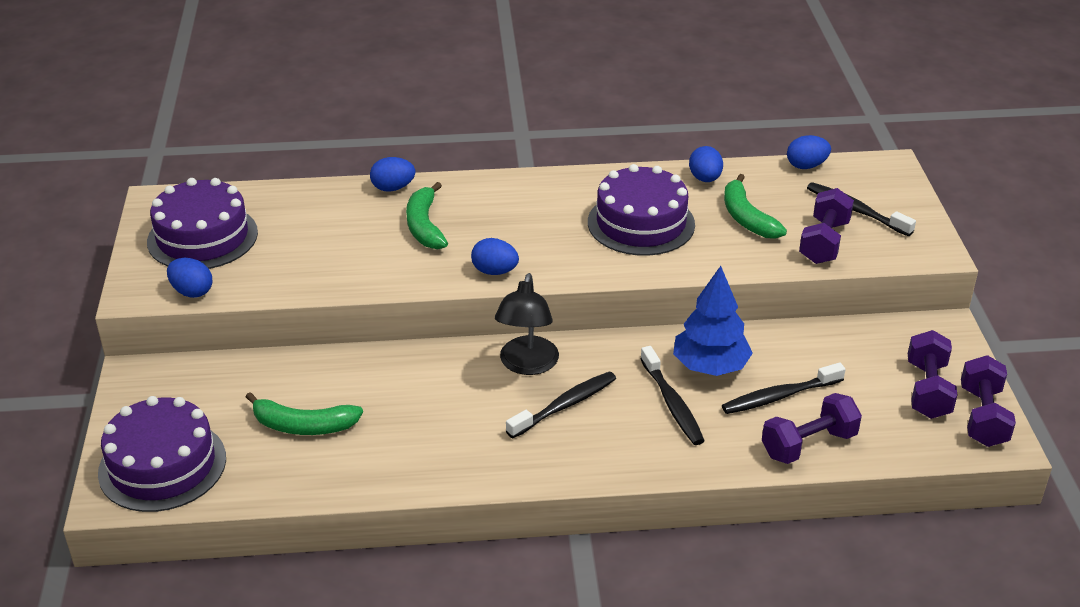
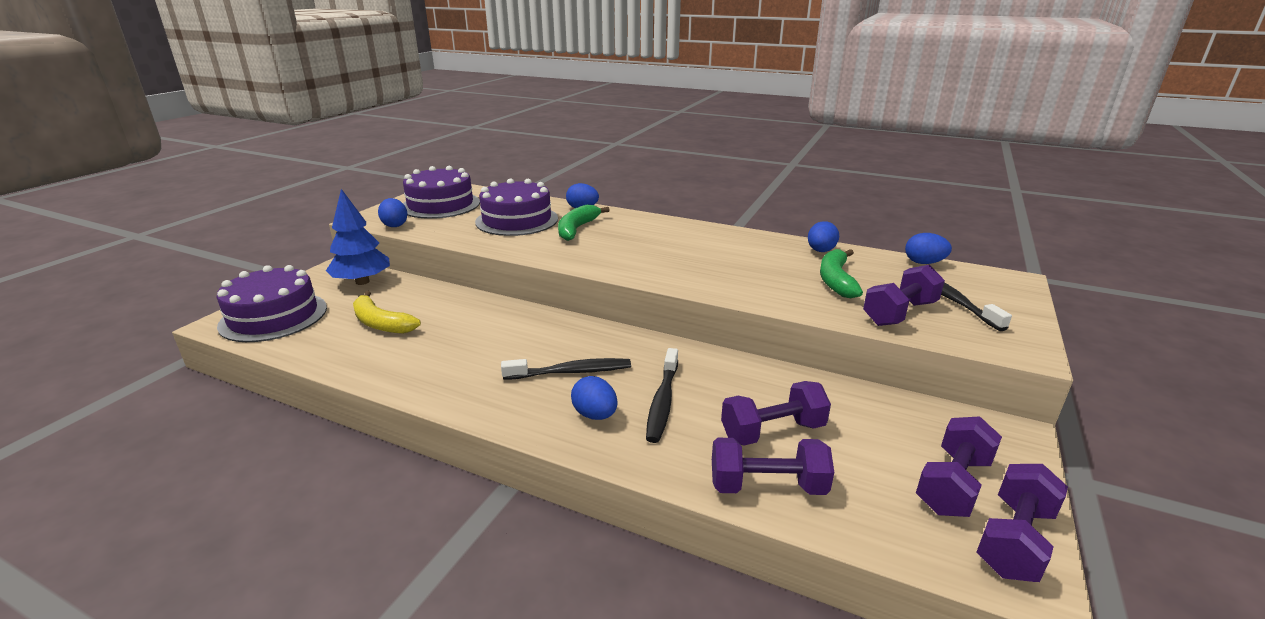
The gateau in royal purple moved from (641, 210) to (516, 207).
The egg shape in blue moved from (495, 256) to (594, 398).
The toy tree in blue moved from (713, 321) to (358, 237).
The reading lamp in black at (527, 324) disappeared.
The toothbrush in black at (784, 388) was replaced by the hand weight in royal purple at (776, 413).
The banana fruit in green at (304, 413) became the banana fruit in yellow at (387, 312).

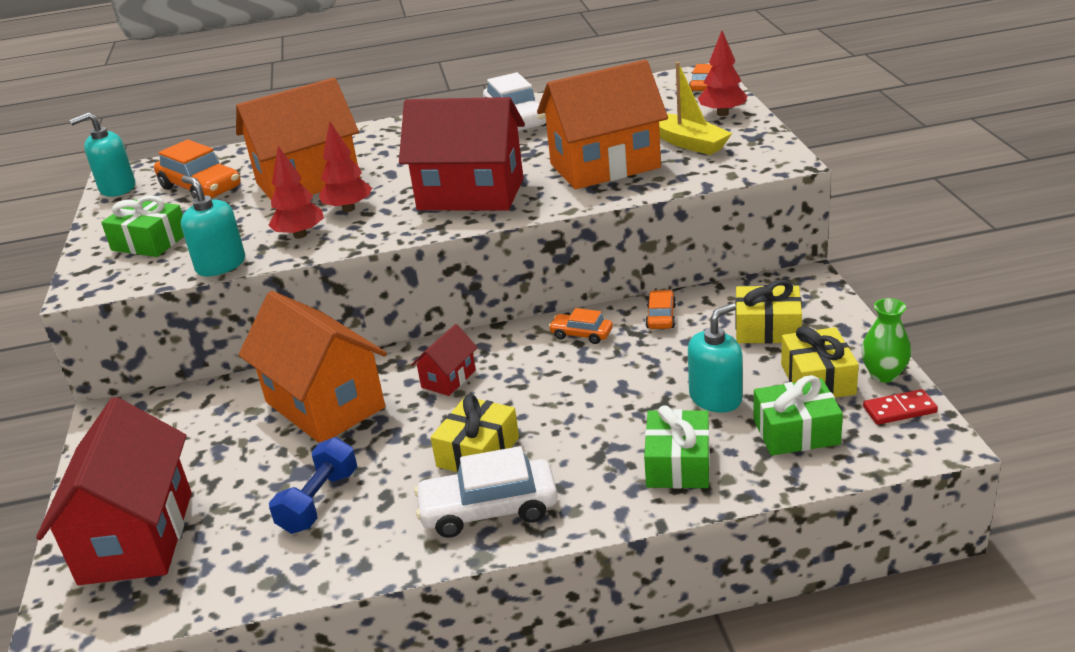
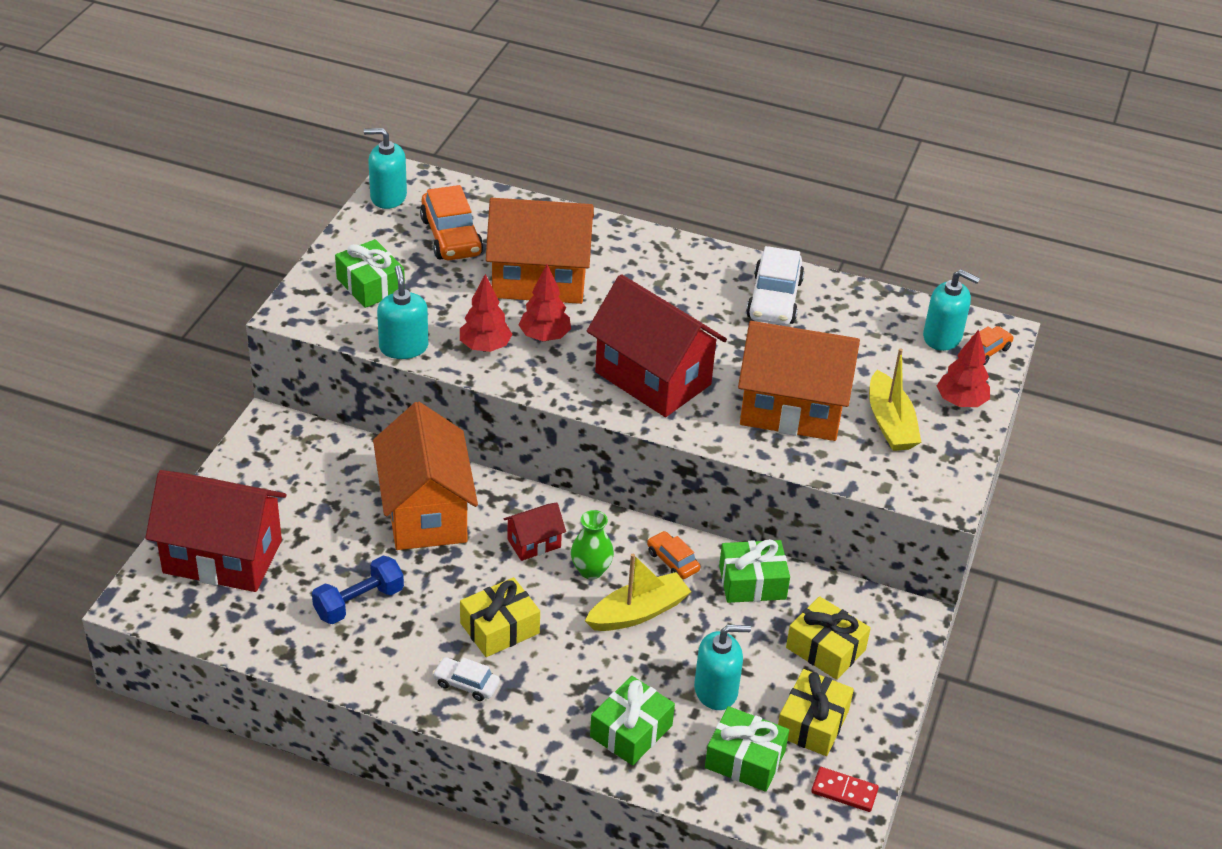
The toy car in orange-coloured at (660, 309) was replaced by the wrapped gift in green at (754, 571).
The flower vase in green moved from (886, 340) to (592, 544).
The house in scarlet at (114, 491) turned 75 degrees clockwise.
The toy car in pure white at (485, 492) changed to 0.54 times the size.
The soap dispenser in turquoise at (951, 310) appeared.
The sailboat in yellow at (638, 592) appeared.

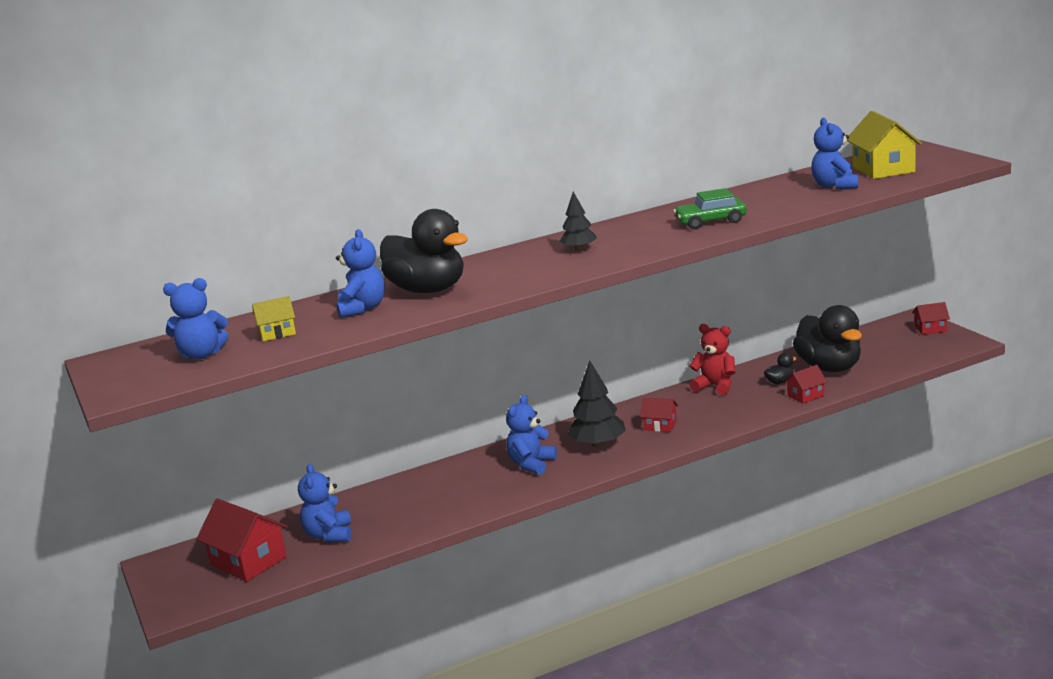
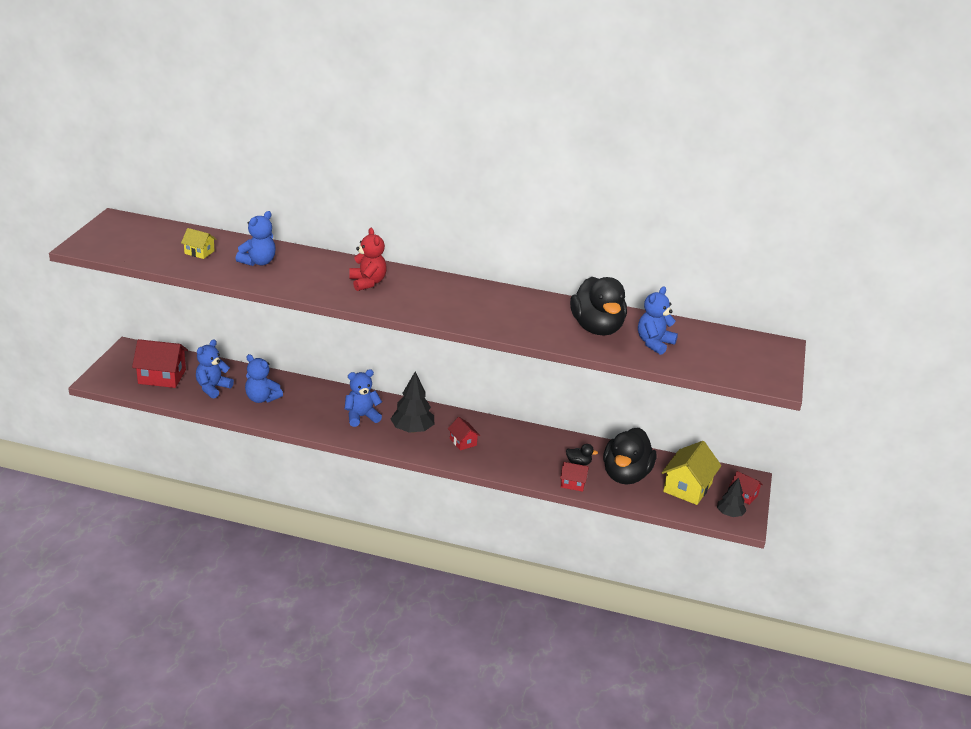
The house in yellow moved from (884, 145) to (691, 473).
The toy car in green at (710, 208) disappeared.
The toy tree in black moved from (578, 221) to (731, 497).
The rubber duck in black moved from (424, 251) to (598, 306).
The stuffed bear in blue moved from (195, 318) to (264, 378).
The stuffed bear in scarlet moved from (712, 359) to (368, 259).
The house in scarlet at (242, 540) turned 75 degrees counterclockwise.

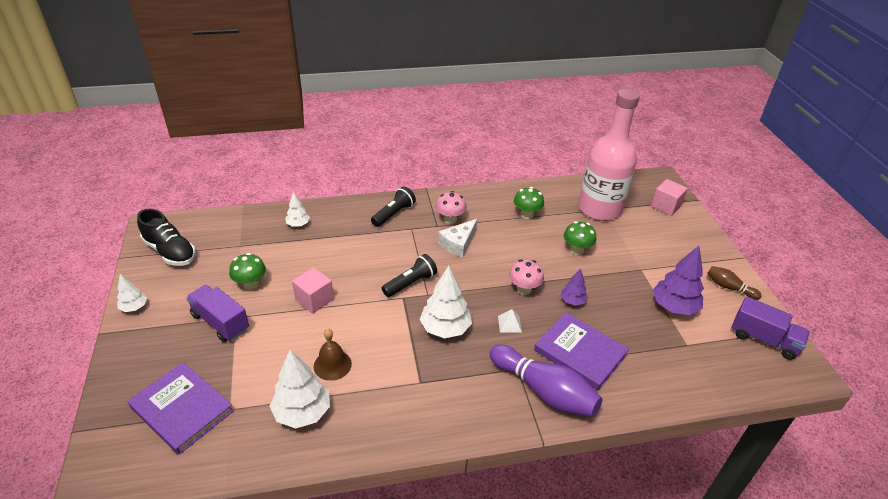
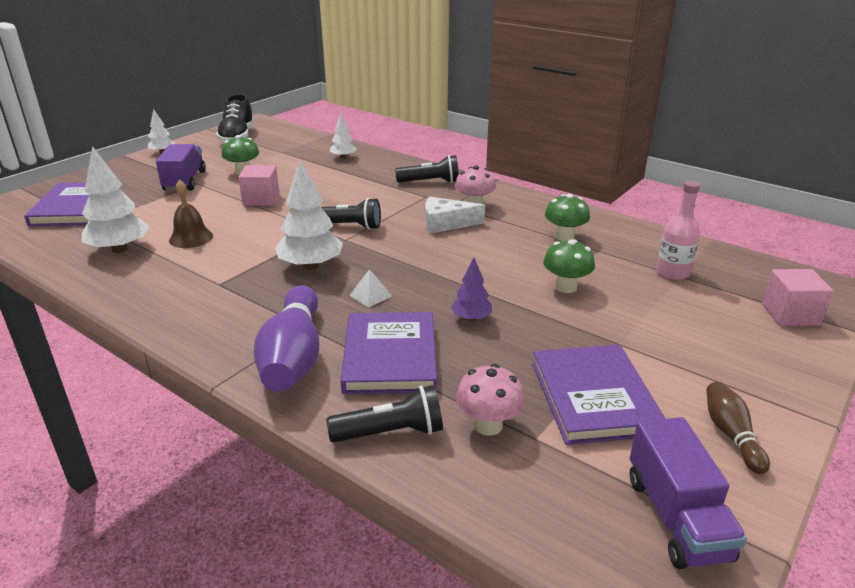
The drink bottle in rose-pink at (609, 155) changed to 0.46 times the size.
The toy tree in royal purple at (678, 280) was replaced by the hardcover in royal purple at (599, 395).
The mushroom in rose-pink moved from (526, 277) to (490, 400).
The torch in black at (384, 413) appeared.

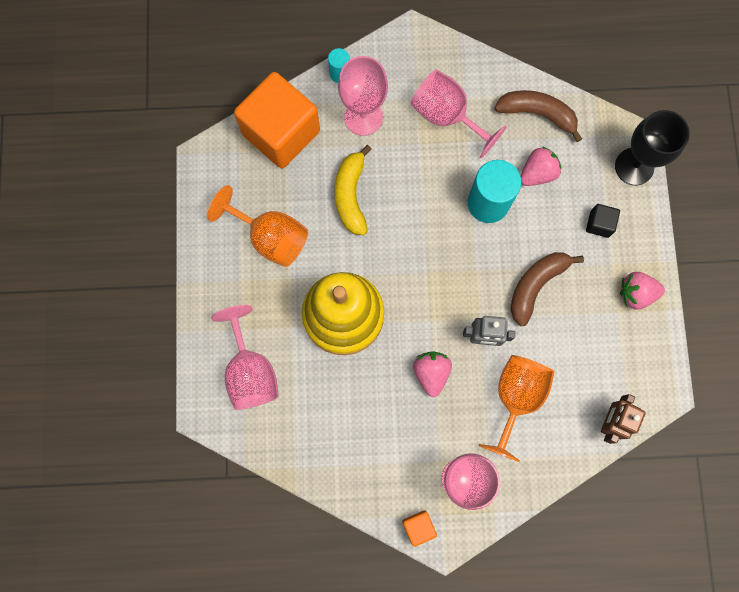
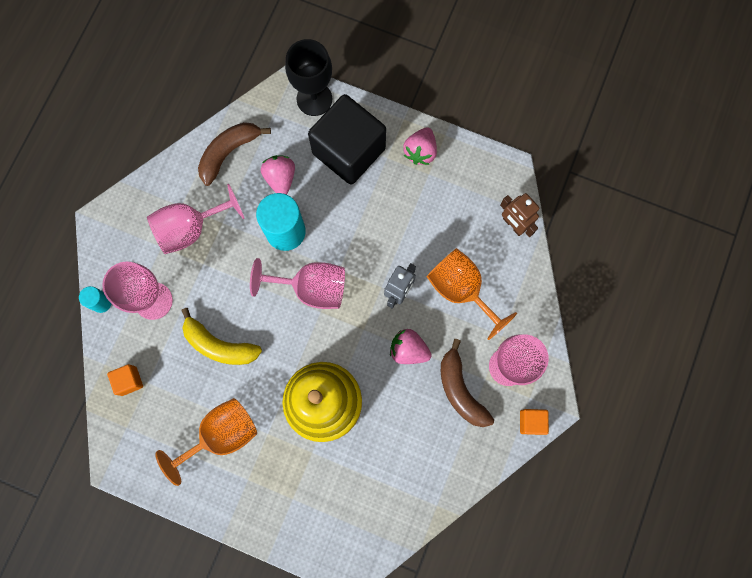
The block in orange-coloured at (277, 120) changed to 0.41 times the size.
The block in black at (603, 221) changed to 2.46 times the size.
The banana fruit in dark brown moved from (547, 289) to (467, 383).
The chalice in rose-pink moved from (245, 357) to (297, 283).

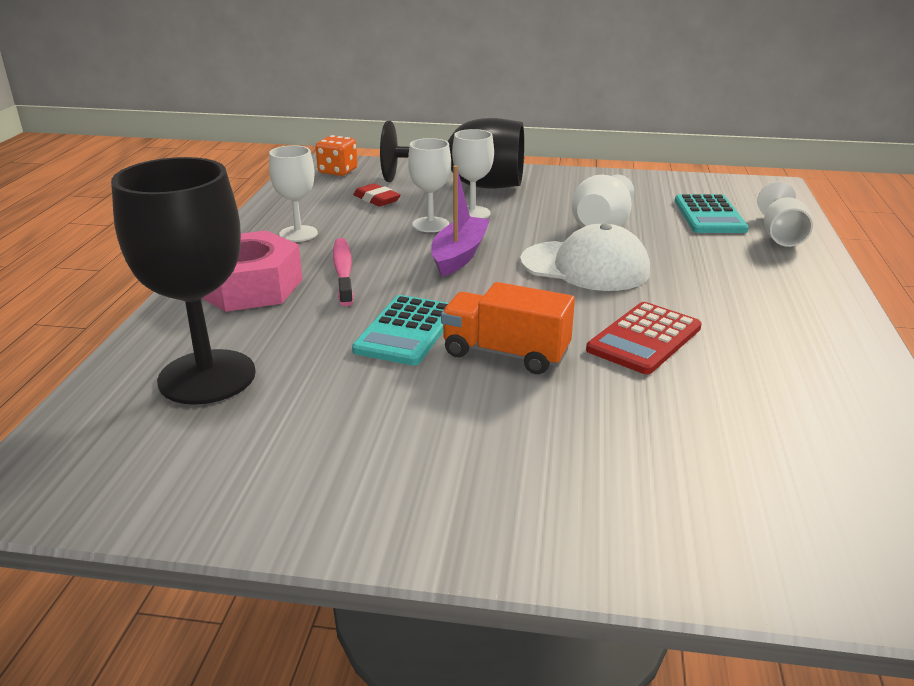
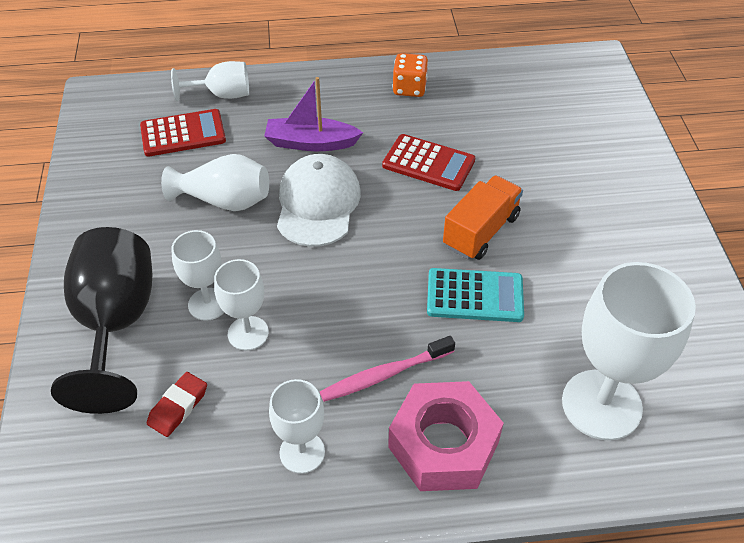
The dice in orange-coloured moved from (337, 155) to (410, 75).
The chalice in black at (183, 281) became the chalice in pure white at (629, 351).
The sailboat in royal purple moved from (460, 221) to (313, 114).
The calculator in turquoise at (712, 213) became the calculator in scarlet at (183, 133).
The lorry in orange-coloured at (508, 328) turned 150 degrees counterclockwise.

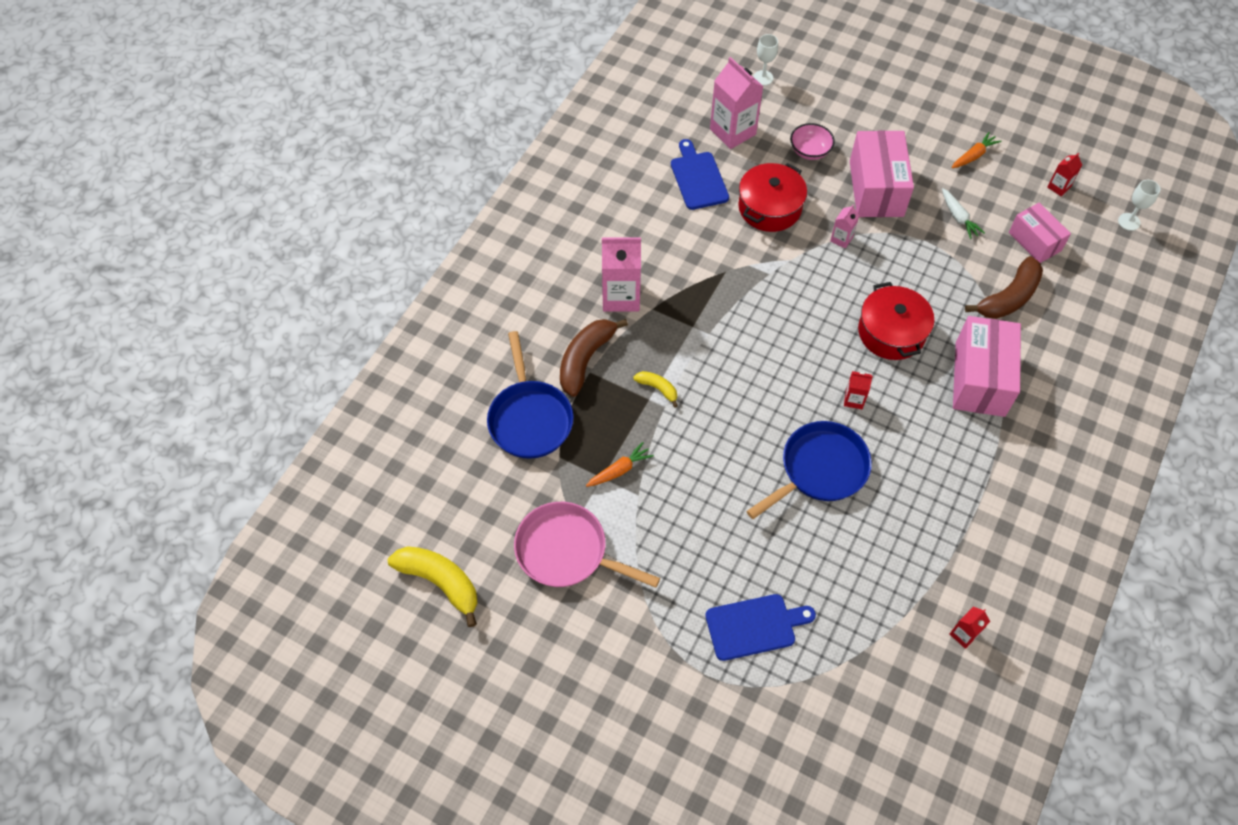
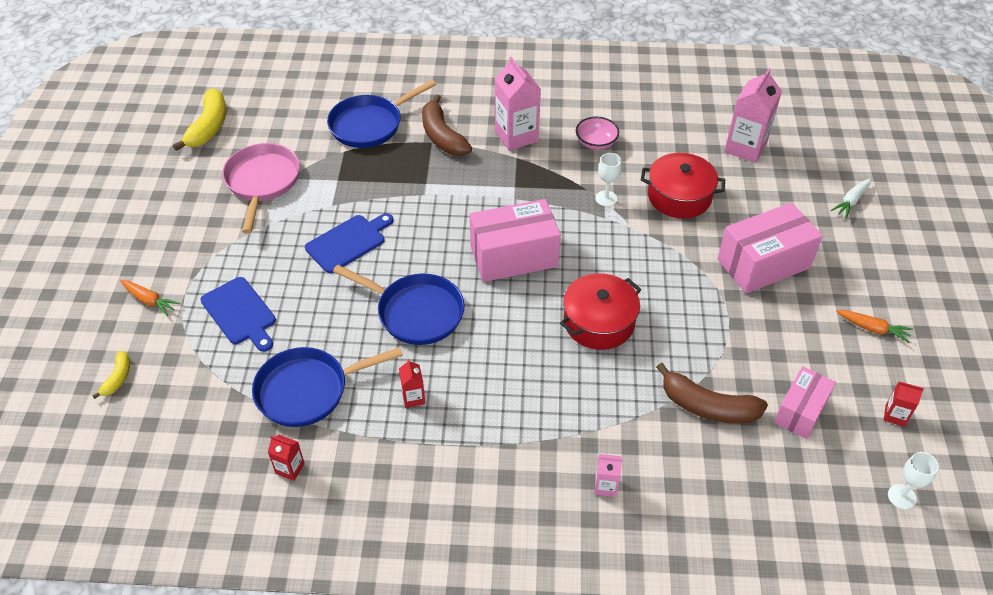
The chalice in pure white moved from (765, 60) to (608, 180).
The deep dish in rose-pink moved from (812, 141) to (597, 133).
The chopping board in blue moved from (700, 174) to (349, 243).
The root vegetable in pure white moved from (963, 213) to (851, 198).
The juice carton in rose-pink moved from (844, 227) to (608, 475).
The parcel in rose-pink moved from (987, 366) to (515, 240).
The banana fruit in dark brown at (594, 358) turned 120 degrees counterclockwise.
The banana fruit in yellow moved from (655, 389) to (111, 375).
The juice carton in scarlet moved from (858, 390) to (412, 383).
The root vegetable in orange-coloured moved from (620, 464) to (150, 298).
The pan in blue at (327, 387) appeared.

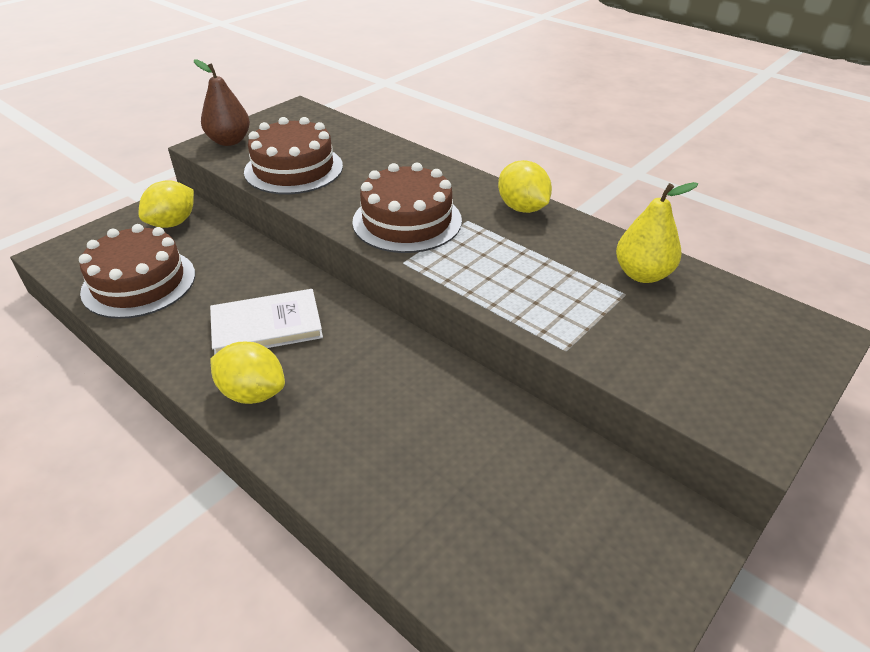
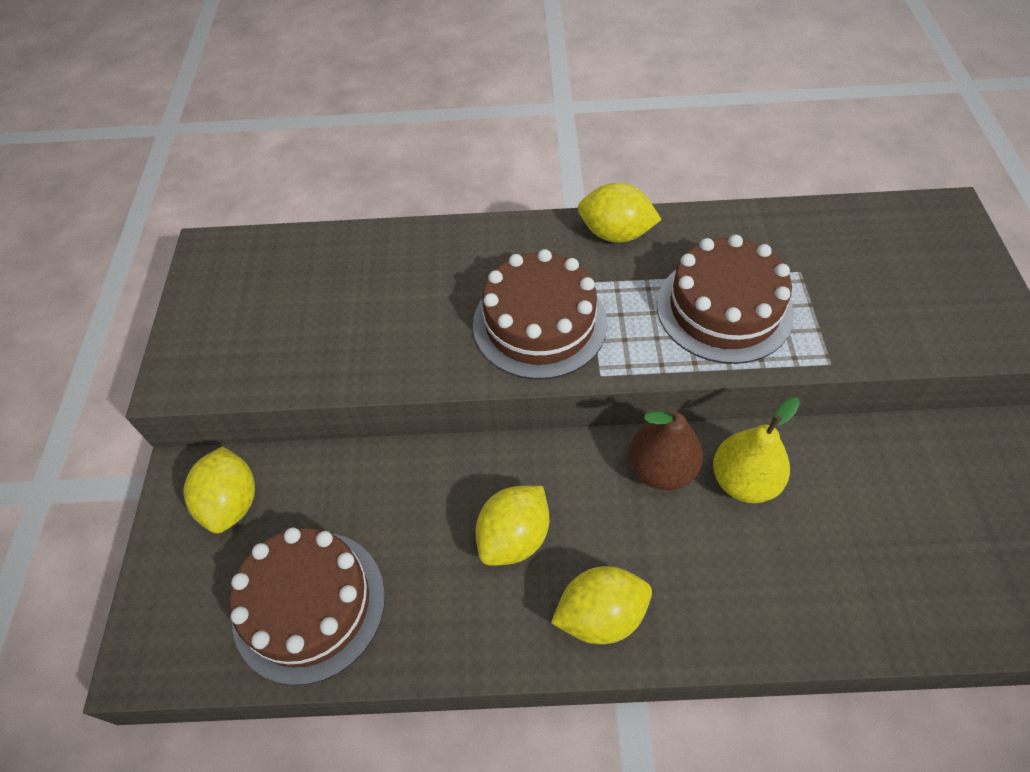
The toy pear in dark brown moved from (222, 102) to (666, 448).
The gateau in dark brown moved from (293, 155) to (725, 299).
The toy pear in yellow moved from (657, 232) to (756, 450).
The hardcover in pure white at (266, 322) was replaced by the citrus fruit in yellow at (512, 526).

